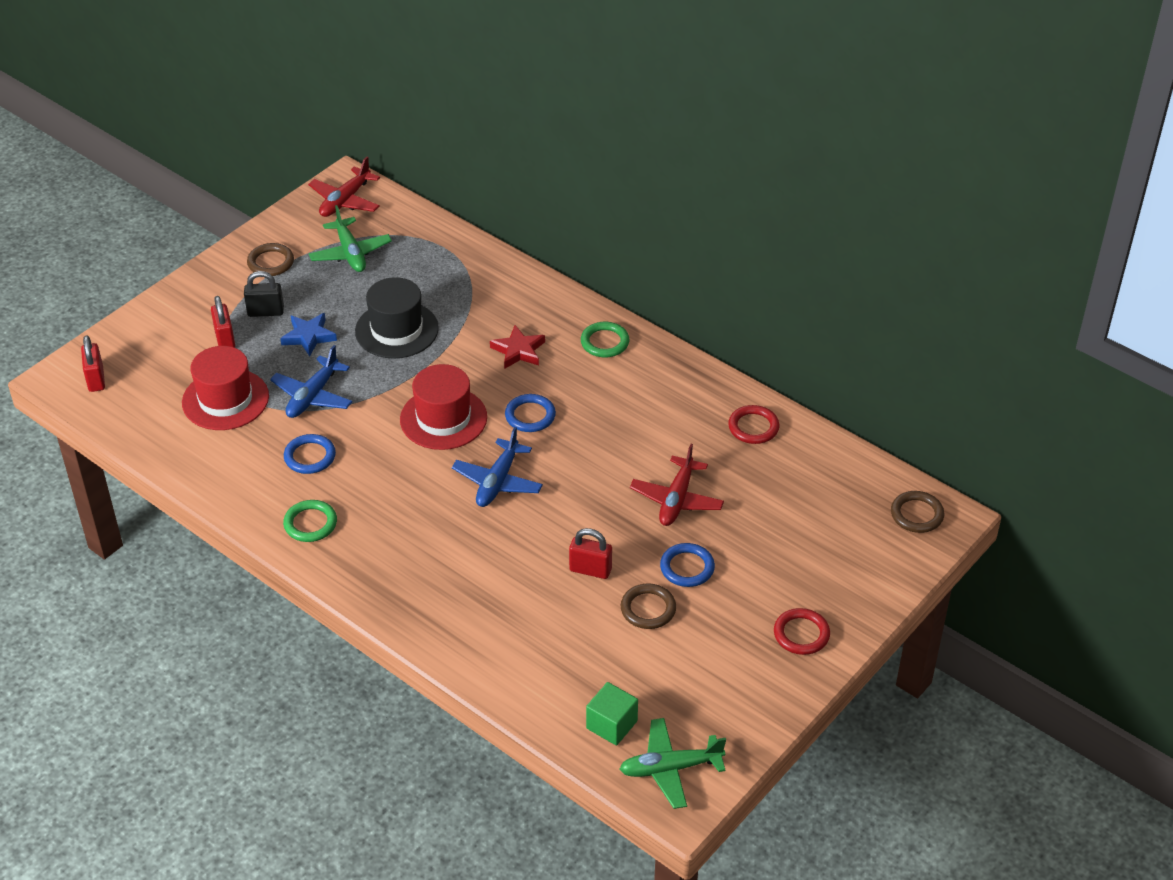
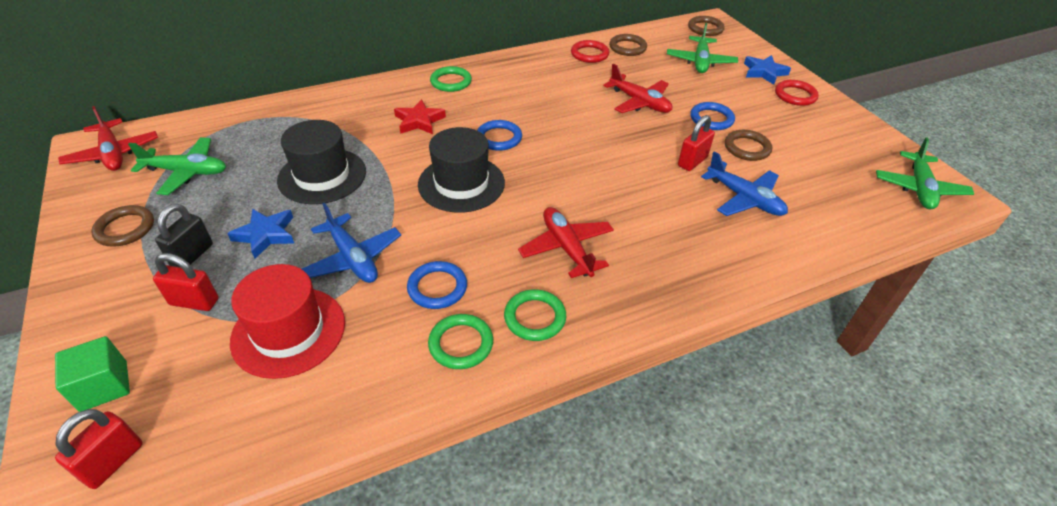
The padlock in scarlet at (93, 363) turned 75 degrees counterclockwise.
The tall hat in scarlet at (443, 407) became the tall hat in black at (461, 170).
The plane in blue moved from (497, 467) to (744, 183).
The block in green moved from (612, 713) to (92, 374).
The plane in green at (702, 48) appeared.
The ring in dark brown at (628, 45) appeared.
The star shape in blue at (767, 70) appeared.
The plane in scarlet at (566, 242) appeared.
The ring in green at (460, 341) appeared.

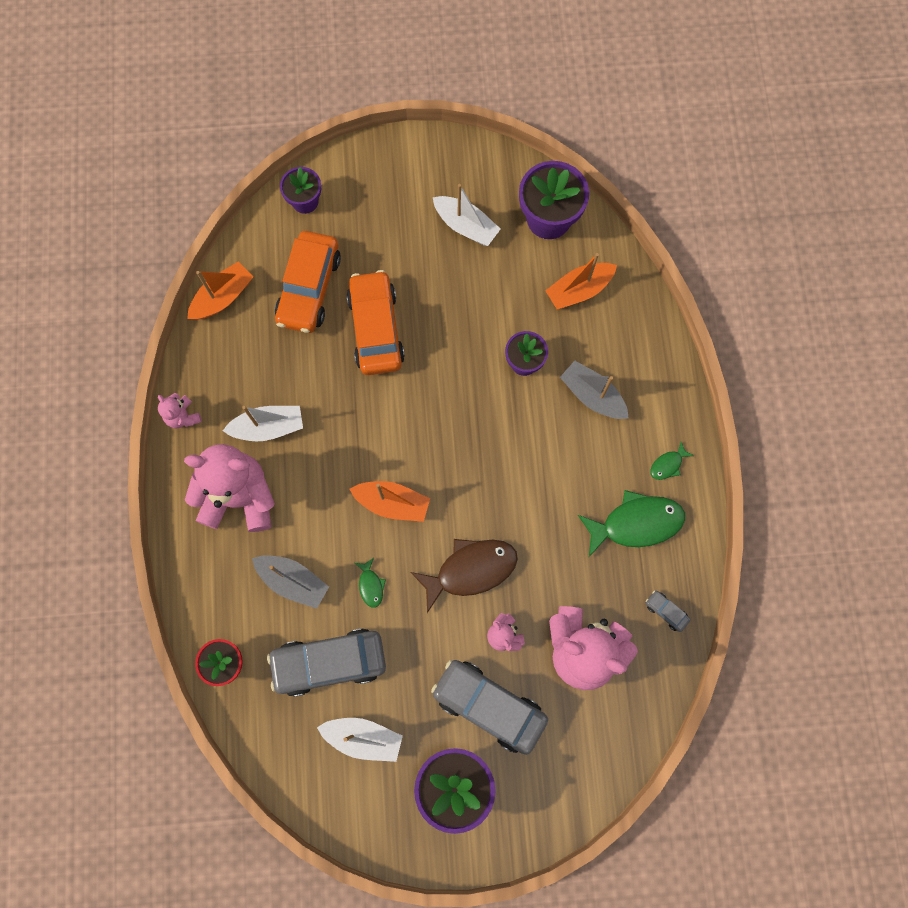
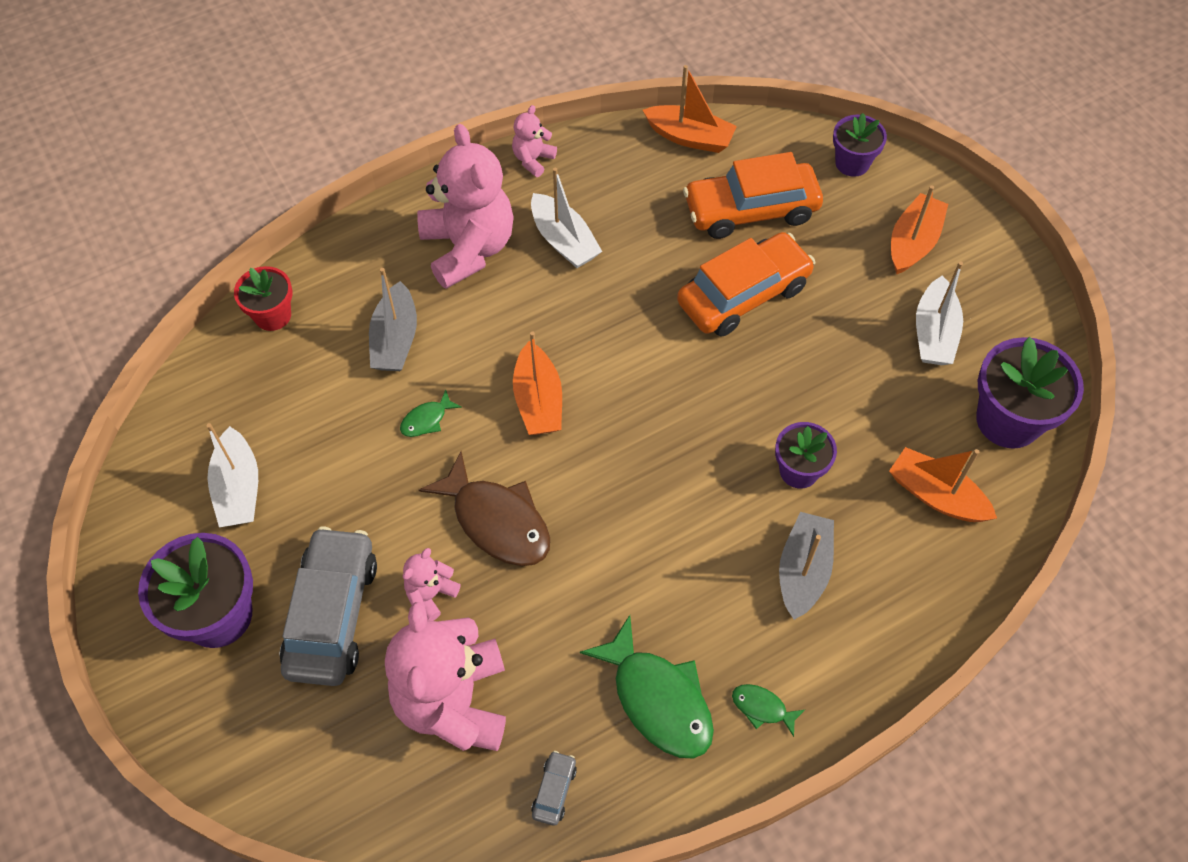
The toy car in ash-grey at (326, 663) disappeared.
The sailboat in orange-coloured at (919, 229) appeared.

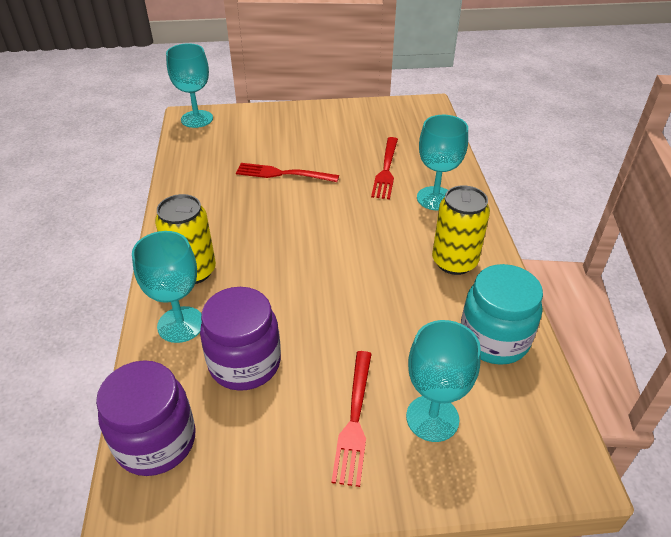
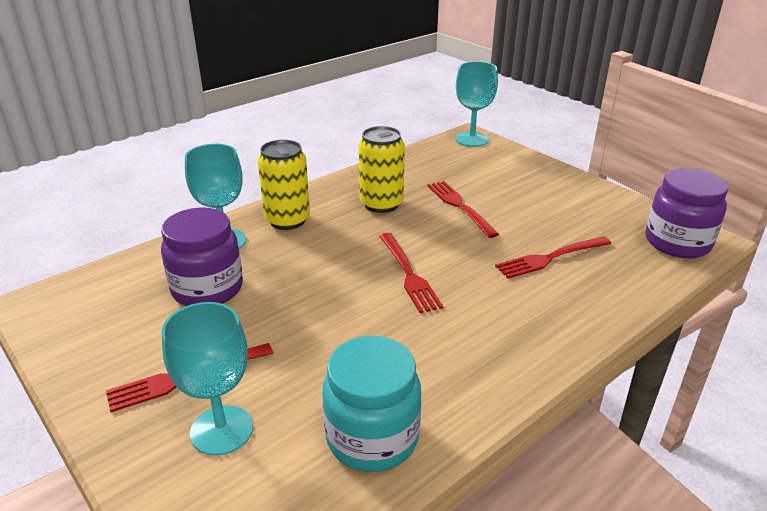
The chalice in turquoise at (442, 163) disappeared.
The soda can in yellow moved from (461, 230) to (382, 169).
The preserve jar in royal purple moved from (146, 418) to (687, 213).
The table fork in scarlet at (411, 273) appeared.

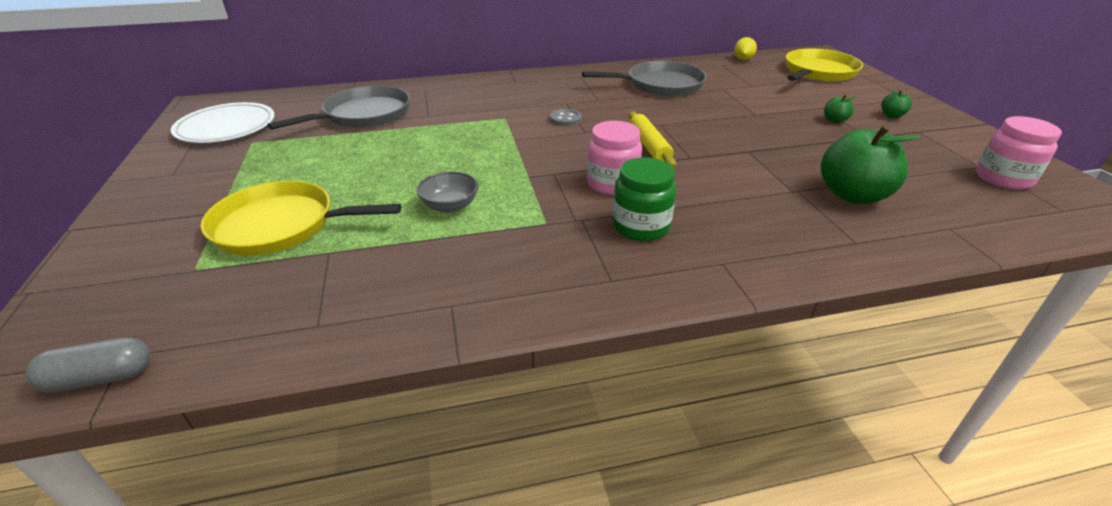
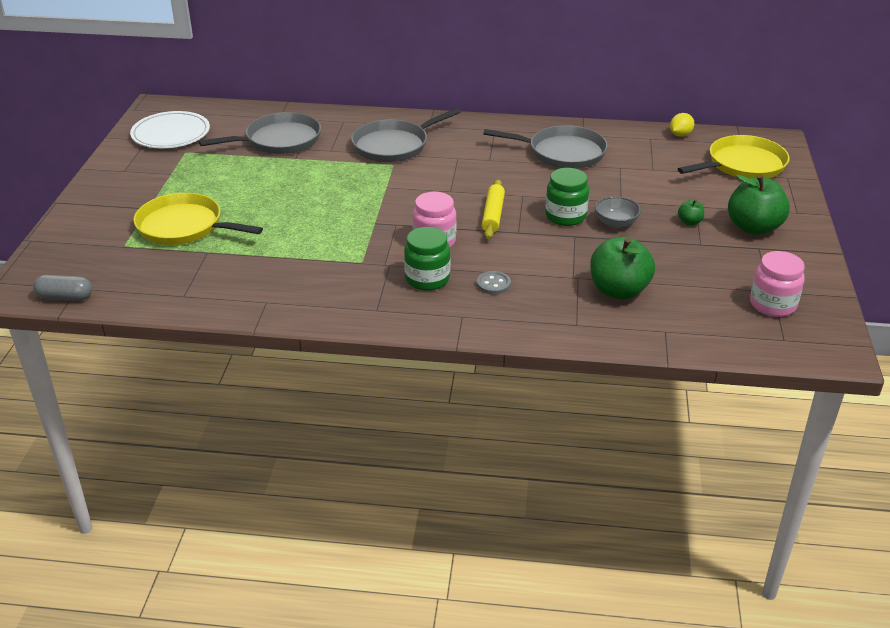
The apple in green at (896, 104) changed to 2.23 times the size.
The button in ash-grey moved from (566, 117) to (494, 283).
The deep dish in ash-grey moved from (447, 192) to (618, 212).
The pan in ash-grey at (405, 135) appeared.
The preserve jar in green at (567, 197) appeared.

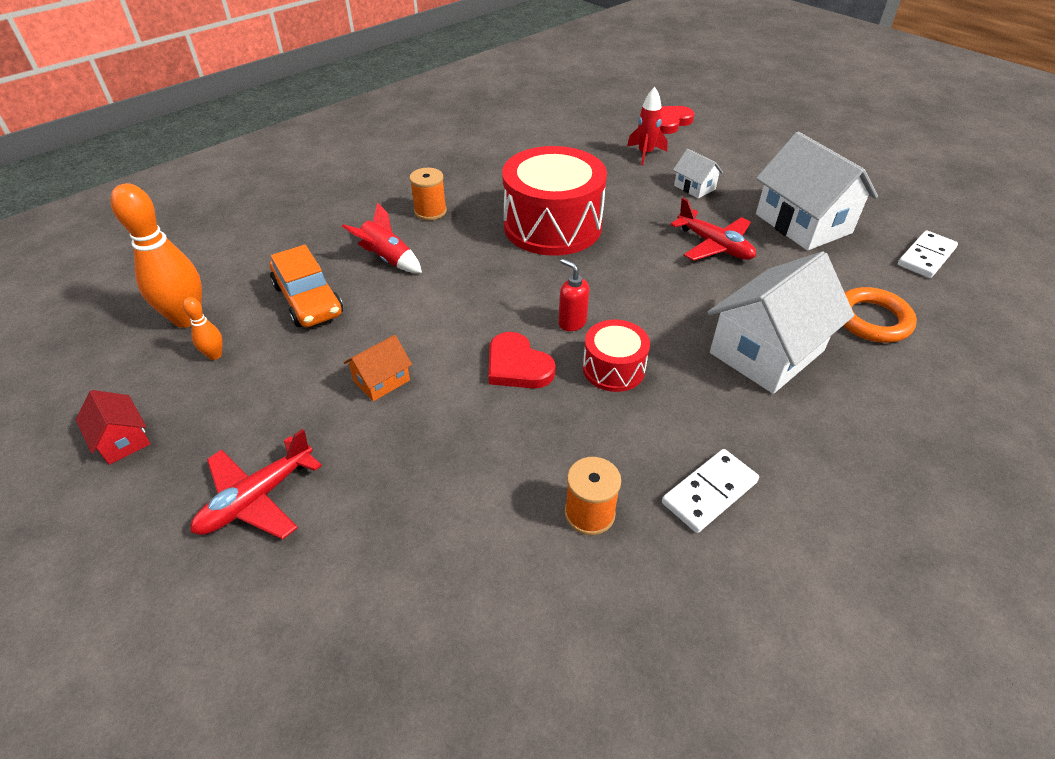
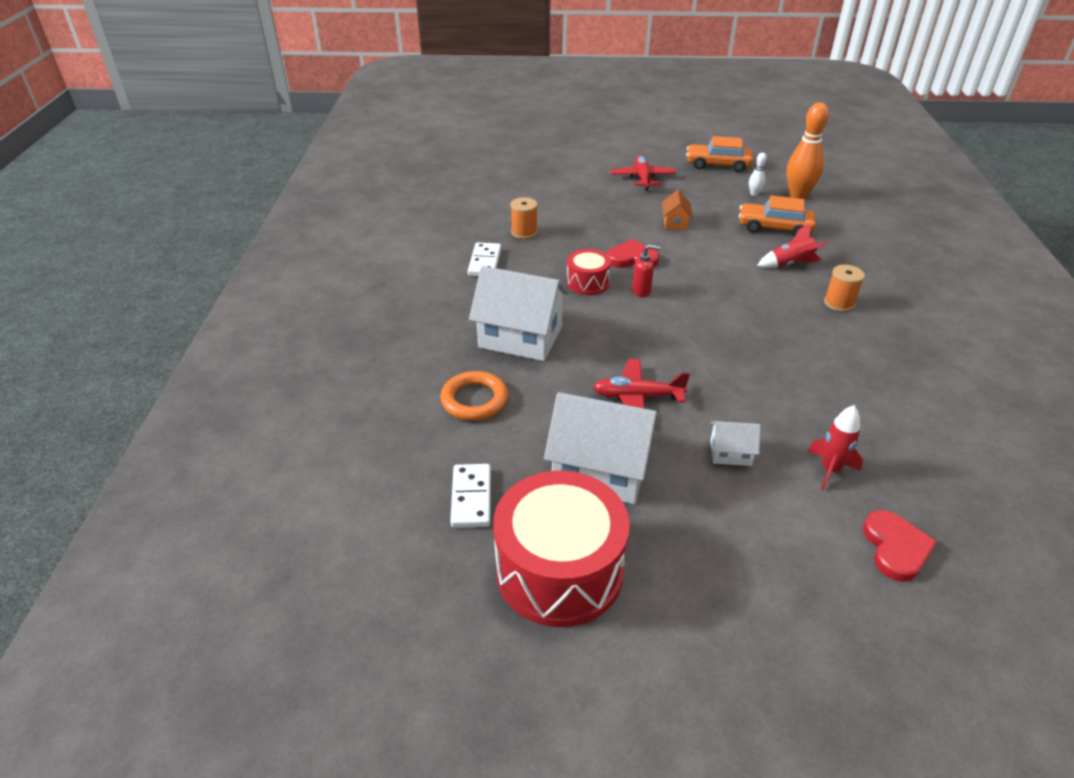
The snare drum in scarlet moved from (554, 201) to (561, 548).
The house in pure white at (780, 322) turned 75 degrees counterclockwise.
The skittle in orange-coloured at (203, 328) became the skittle in pure white at (758, 174).
The house in scarlet at (113, 427) was replaced by the toy car in orange-coloured at (719, 154).

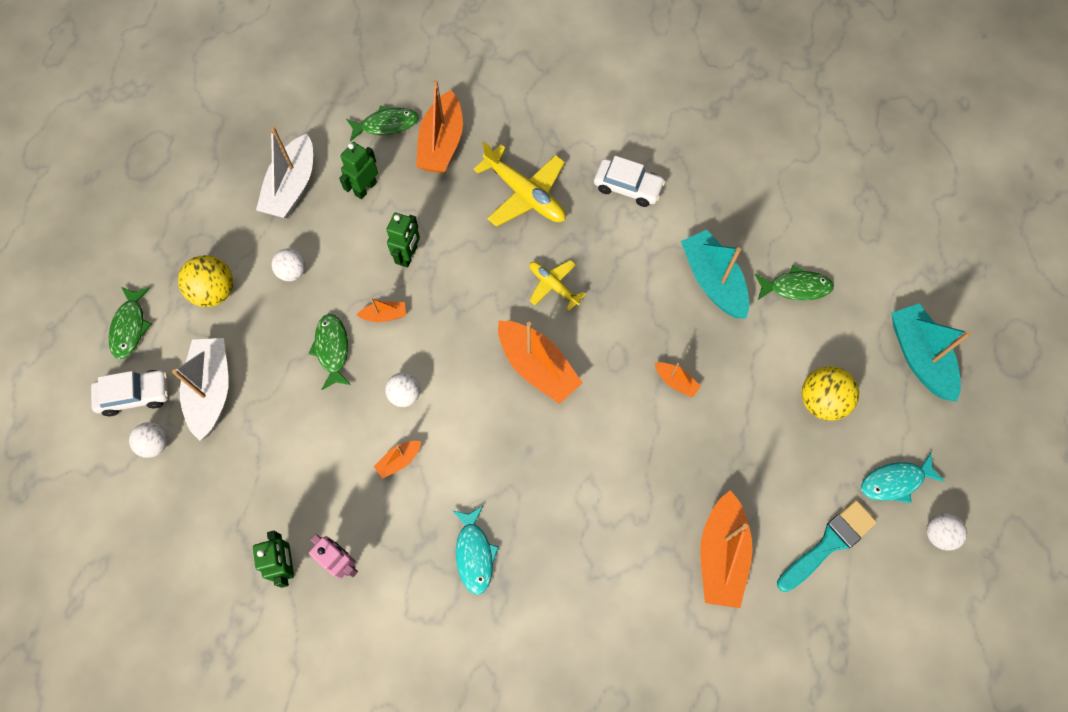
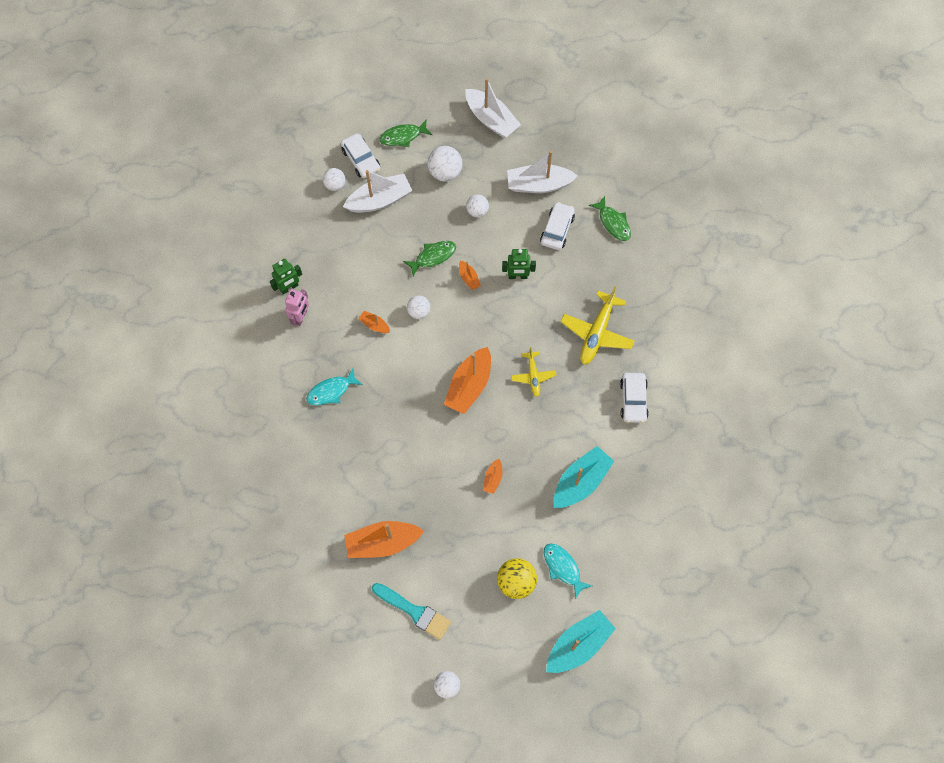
The sailboat in orange-coloured at (439, 126) disappeared.
The robot figure in green at (358, 171) was replaced by the toy car in pure white at (557, 226).
The ball in yellow at (205, 281) became the ball in pure white at (445, 164).
The plane in yellow at (557, 285) turned 150 degrees clockwise.
The fish figure in green at (794, 283) disappeared.
The fish figure in turquoise moved from (903, 478) to (568, 571).
The sailboat in pure white at (493, 108) appeared.

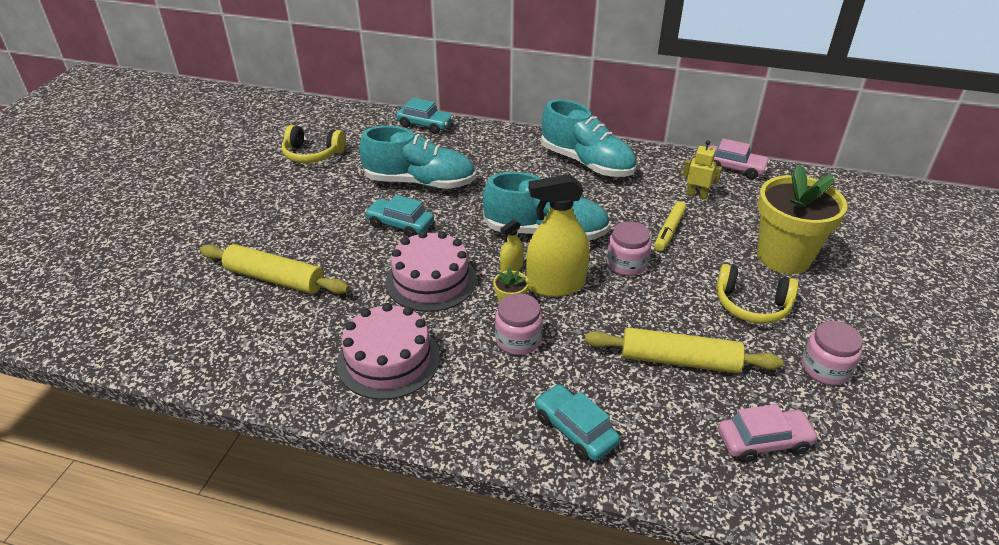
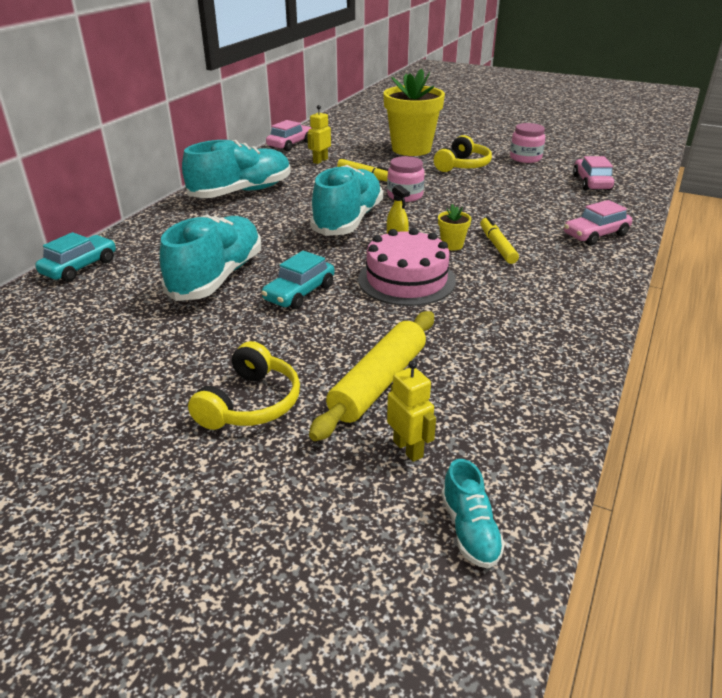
The headset in yellow moved from (314, 144) to (244, 385).
The spray bottle in yellow at (557, 235) disappeared.
The preserve jar in rose-pink at (519, 324) was replaced by the marker in yellow at (499, 240).
The gateau in rose-pink at (388, 351) disappeared.
The pastry roller in yellow at (684, 350) disappeared.
The toy car in turquoise at (577, 422) became the toy car in rose-pink at (598, 222).
The robot figure in yellow at (411, 411) appeared.
The lace-up shoe in turquoise at (473, 514) appeared.

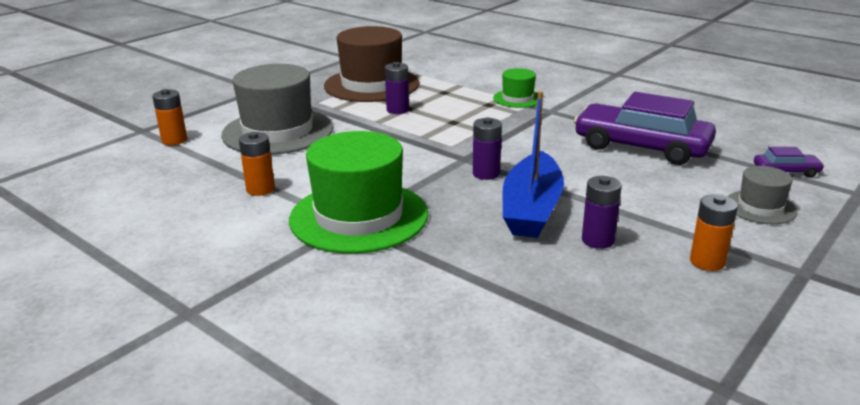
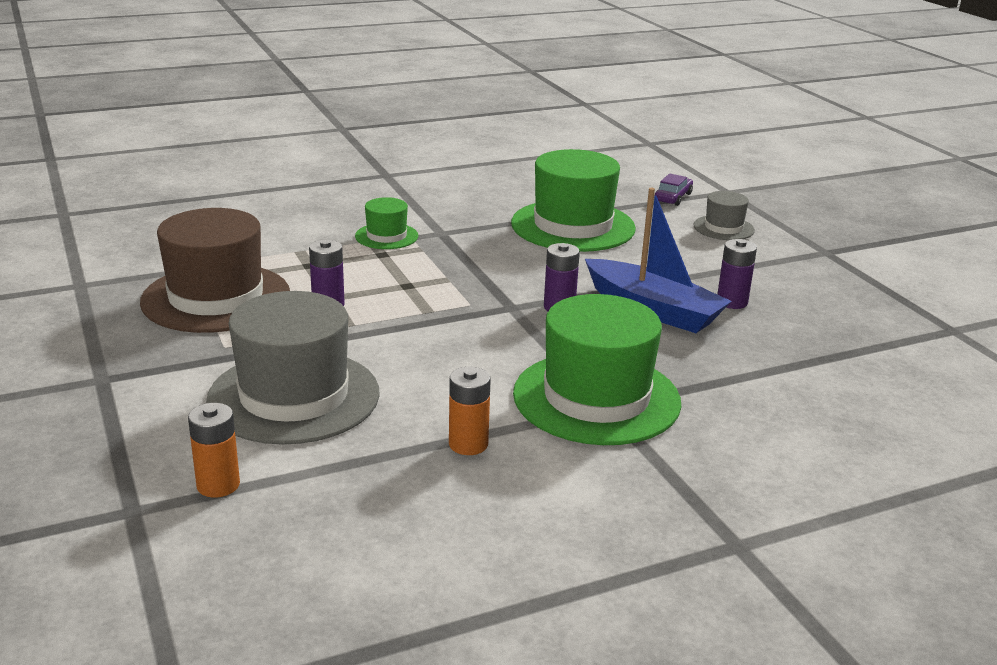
The toy car in royal purple at (645, 128) was replaced by the tall hat in green at (573, 200).
The battery in orange-coloured at (714, 232) disappeared.

